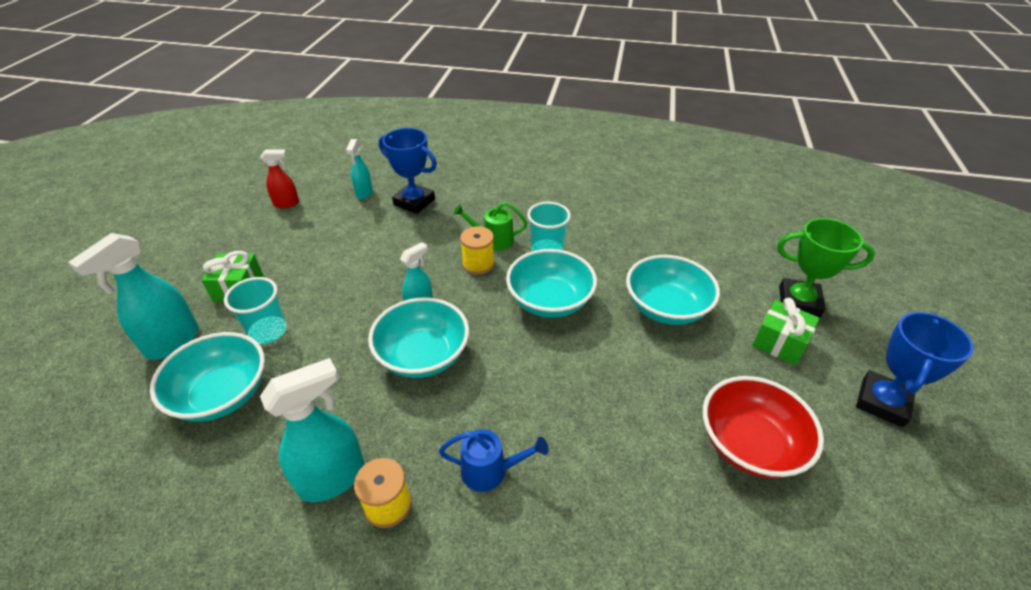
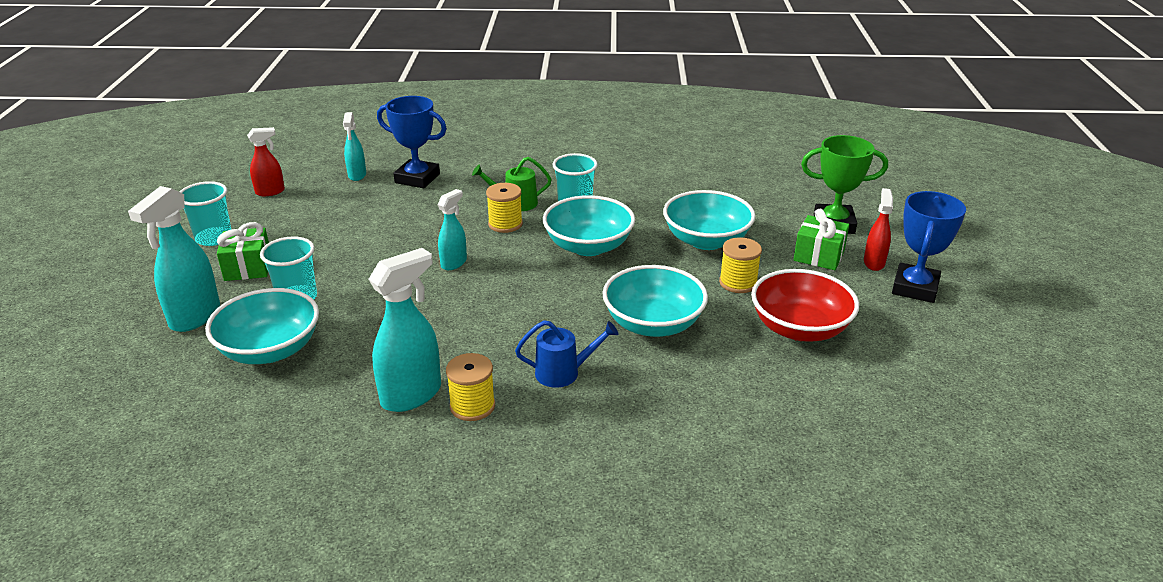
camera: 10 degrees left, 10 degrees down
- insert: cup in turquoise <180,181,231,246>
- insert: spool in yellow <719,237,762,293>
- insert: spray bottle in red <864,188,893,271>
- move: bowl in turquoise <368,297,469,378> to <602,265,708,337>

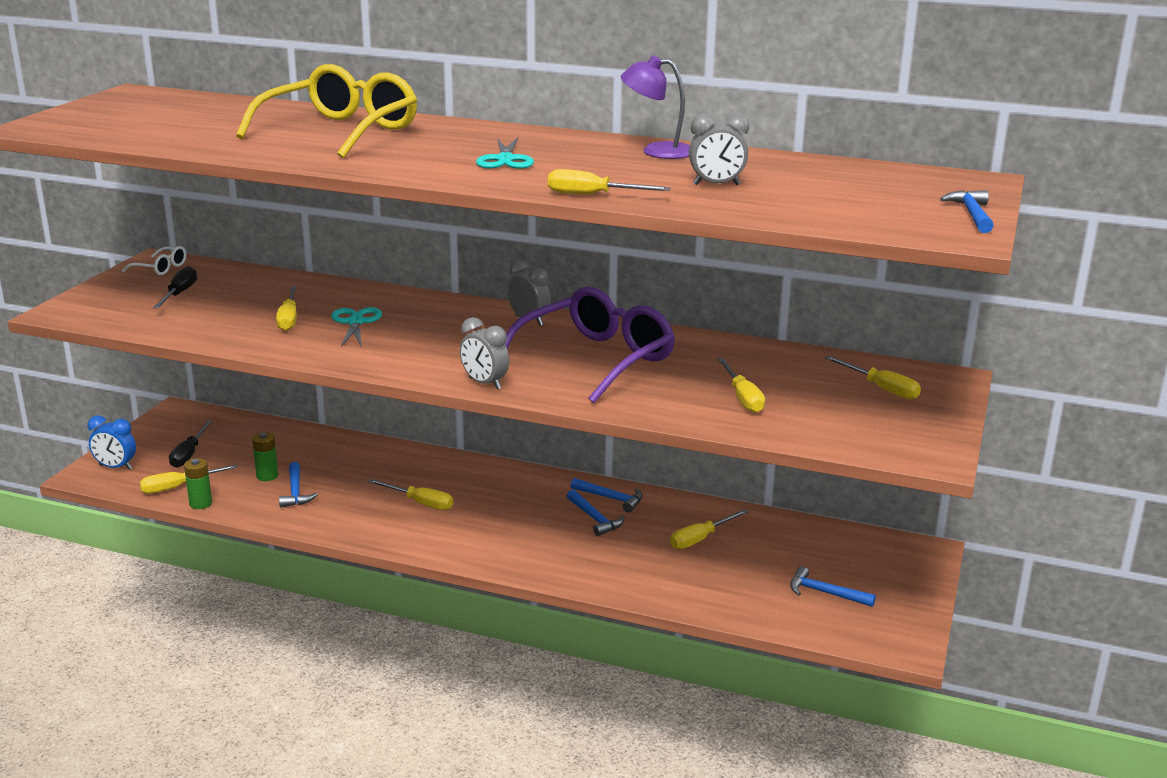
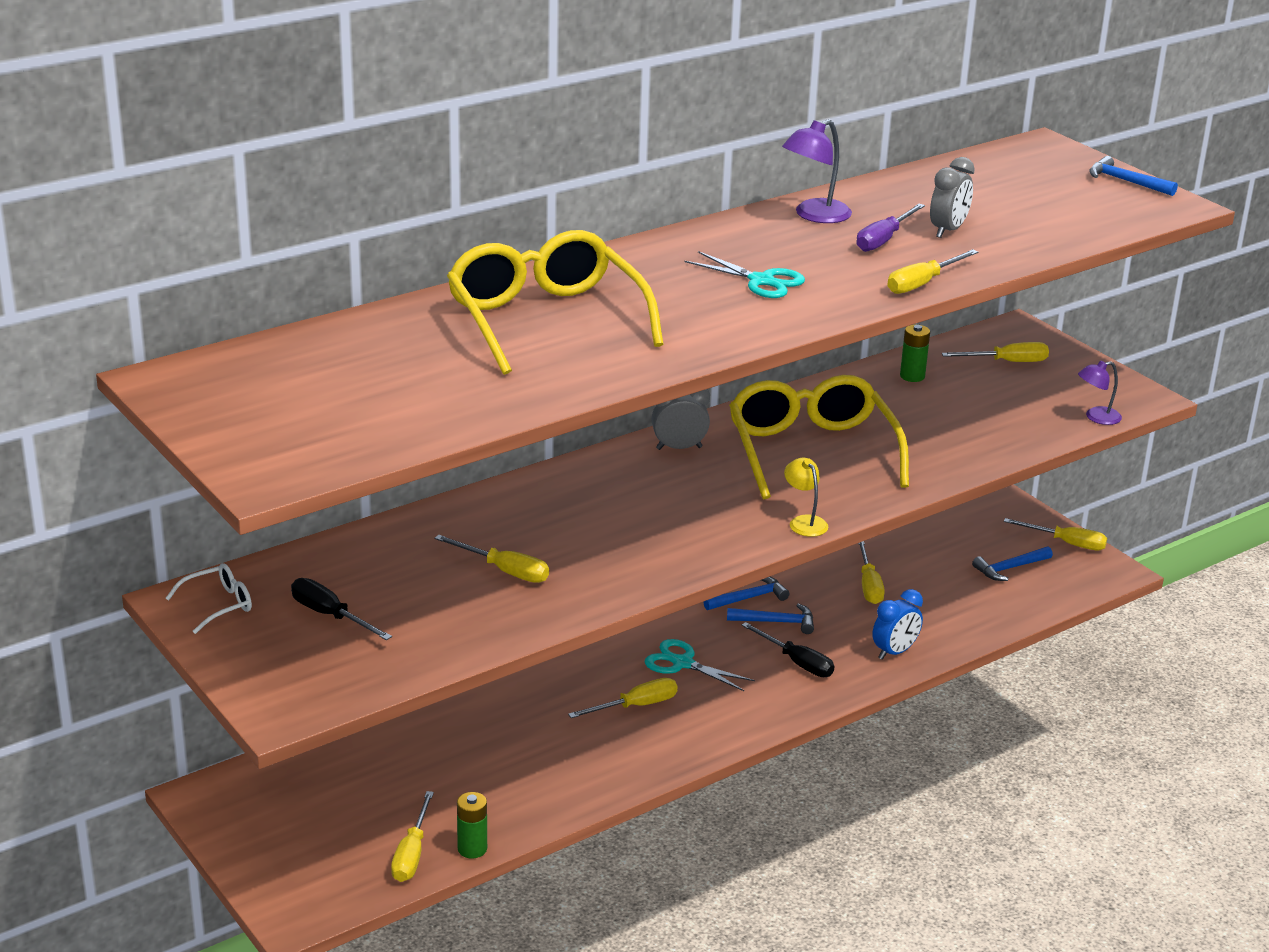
camera: 55 degrees left, 5 degrees up
- delete: hammer in blue <279,462,318,508>
- insert: screwdriver in purple <856,204,925,252>
- insert: lamp in purple <1078,361,1122,425>
- move: clock in blue <88,416,136,470> to <872,589,923,660>
- move: screwdriver in black <169,420,213,468> to <741,622,834,677>
- move: battery in green <252,432,278,481> to <900,325,930,382>
- move: scissors in turquoise <331,307,382,348> to <645,639,755,691>
- move: screwdriver in yellow <718,358,765,413> to <1004,518,1107,551>
- replace: clock in grey <460,317,509,390> to lamp in yellow <784,458,828,537>
- recolor: glasses in purple <505,287,675,403> to glasses in yellow <729,375,909,499>

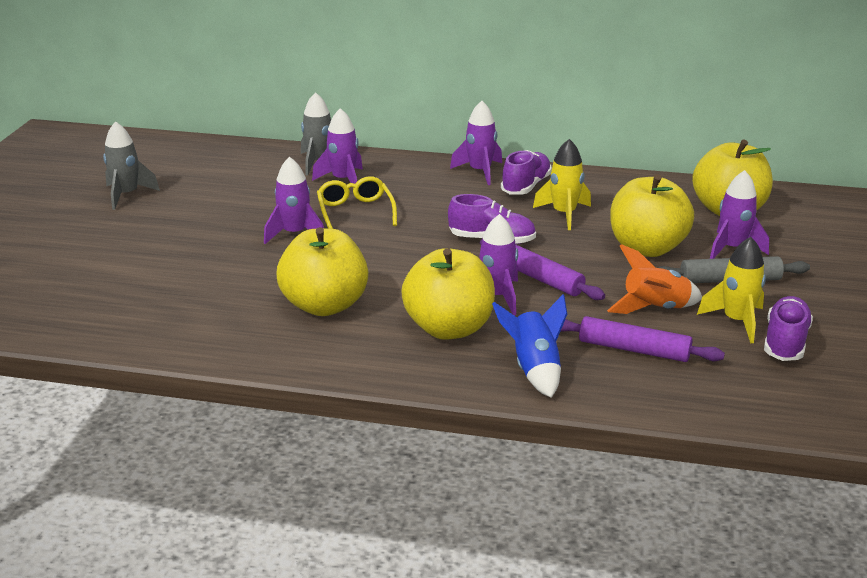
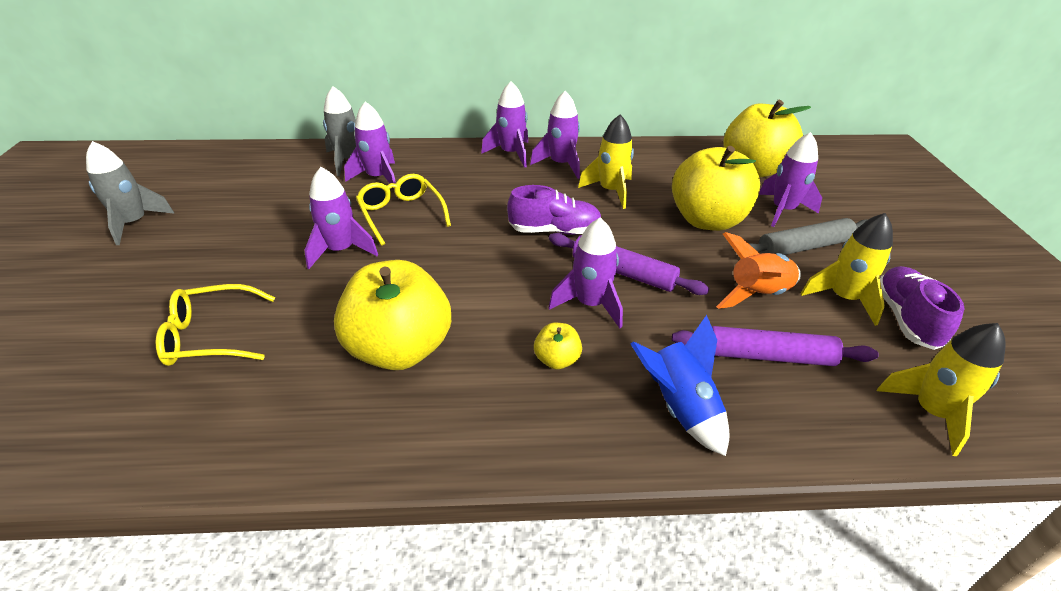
camera: 15 degrees left, 10 degrees up
- insert: glasses in yellow <156,284,275,366>
- insert: rocket in yellow <877,323,1006,456>
- replace: shoe in purple <501,150,552,195> to rocket in purple <530,91,580,179>
- resize: apple in yellow <401,248,495,340> = <534,323,582,369> x0.43

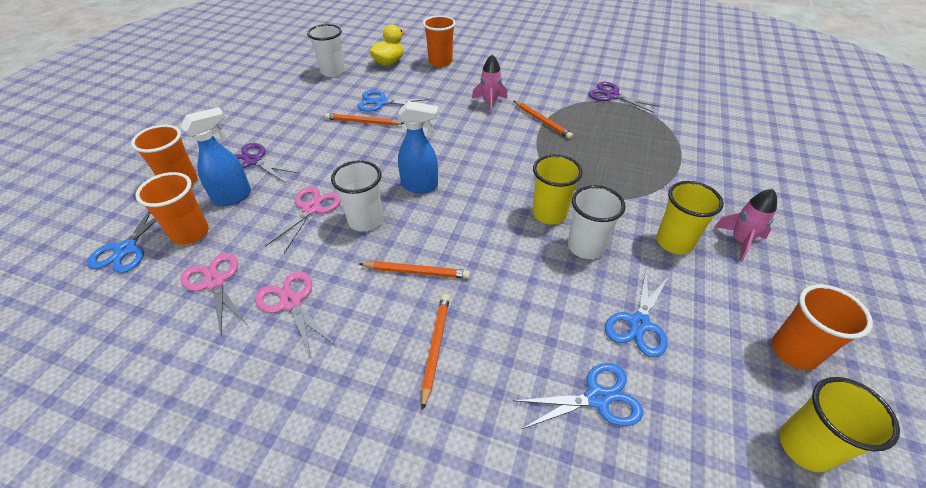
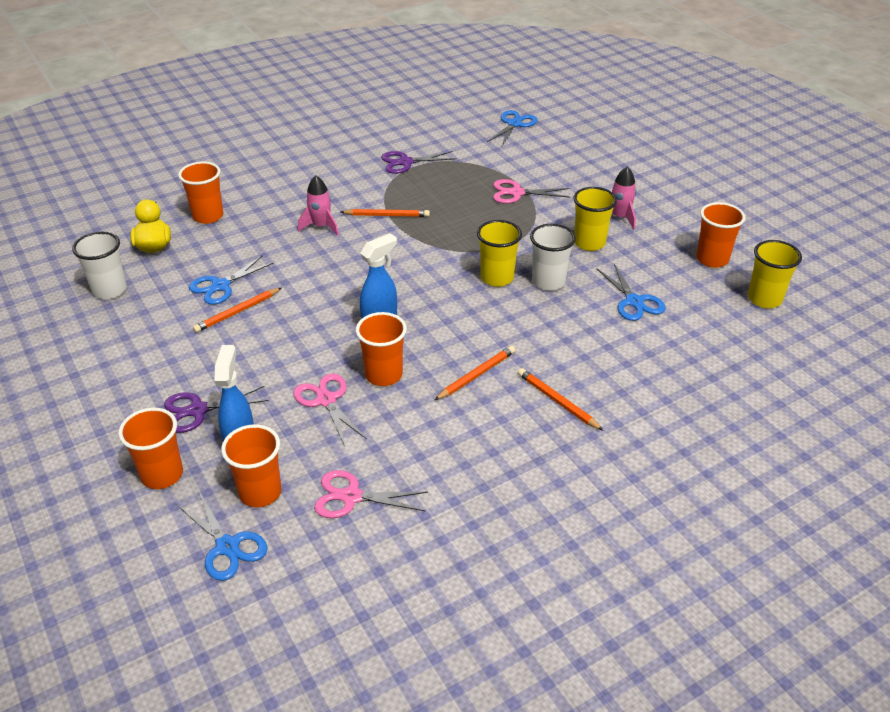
camera: 50 degrees left, 5 degrees down
- move: scissors in pink <255,271,336,357> to <493,179,570,204>
- move: scissors in blue <513,363,643,429> to <487,110,538,146>
- recolor: cup in white <331,160,383,231> to cup in orange <356,312,407,386>

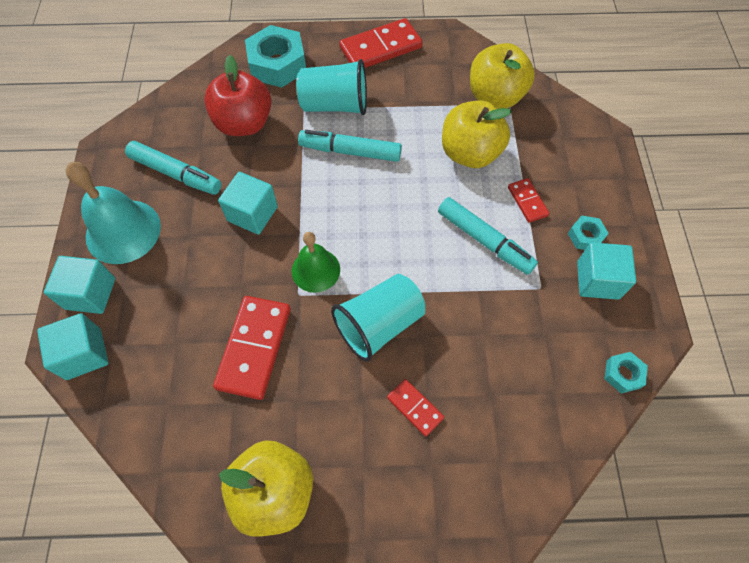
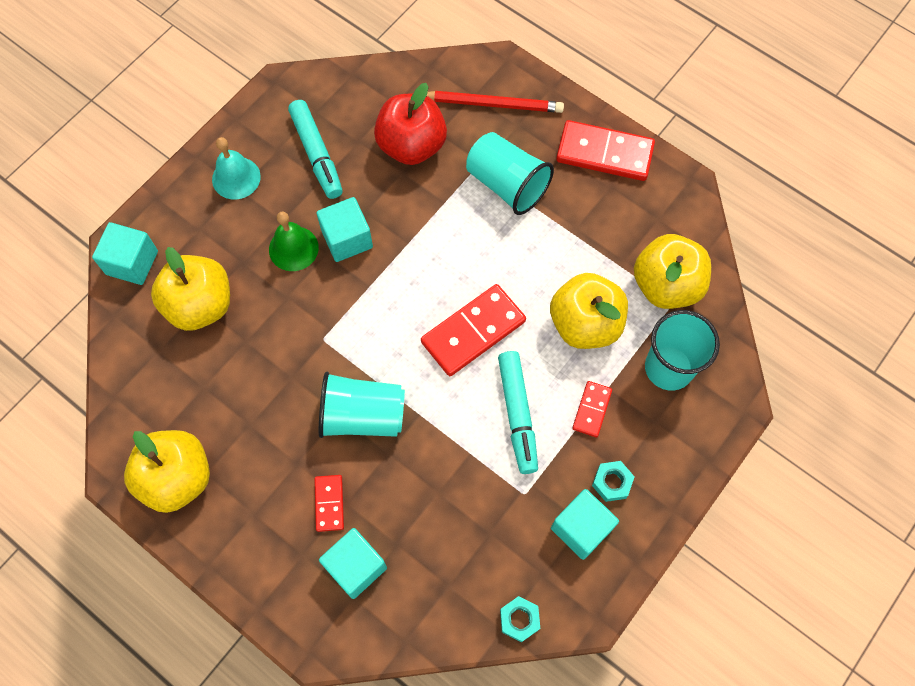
camera: 40 degrees right, 5 degrees up
- delete: marker in turquoise <298,130,402,162>
- insert: apple in yellow <151,247,230,331>
- insert: cup in turquoise <645,310,720,391>
- move: cube in turquoise <44,256,115,314> to <319,528,387,599>
- move: domino in red <213,296,291,400> to <421,284,526,376>
- move: bell in green <292,232,340,293> to <269,211,319,271>
- replace: nut in turquoise <245,25,306,88> to pencil in red <427,91,564,113>
- resize: bell in turquoise <66,162,161,264> = <212,137,261,199> x0.64

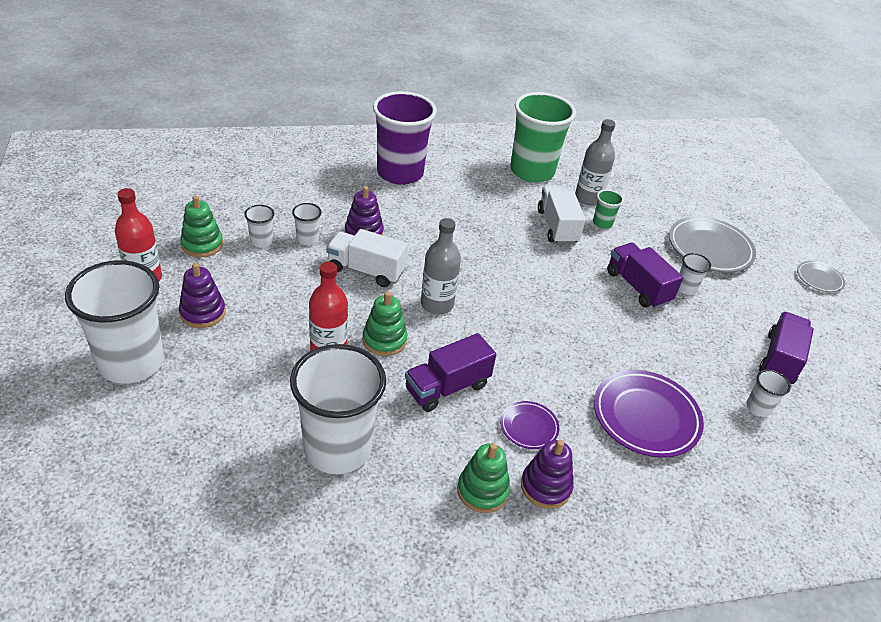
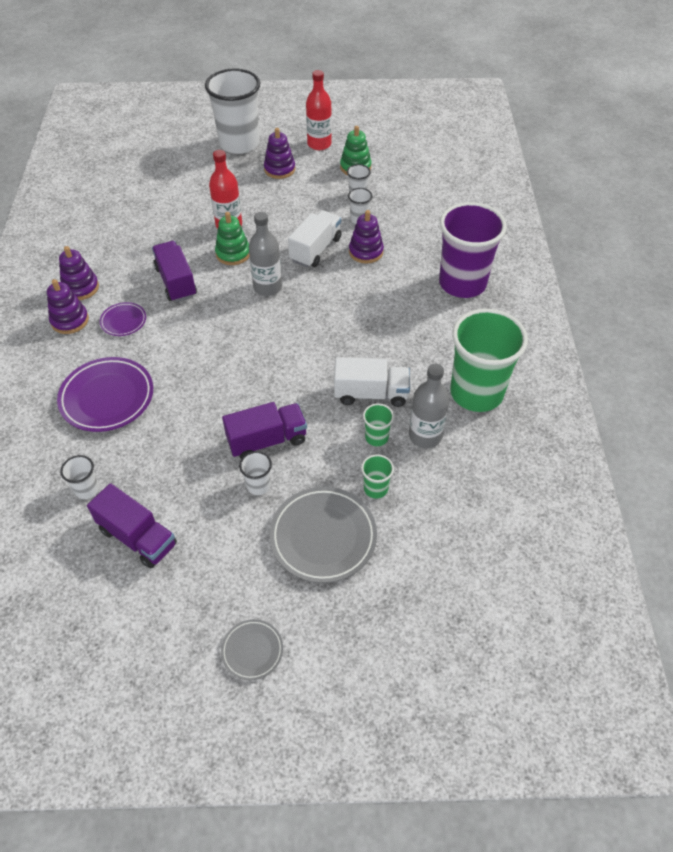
camera: 105 degrees right, 10 degrees up
- delete: cup in white <290,344,386,474>
- insert: cup in green <361,454,394,499>
- recolor: stacking toy in green <457,443,510,513> to stacking toy in purple <59,246,99,300>

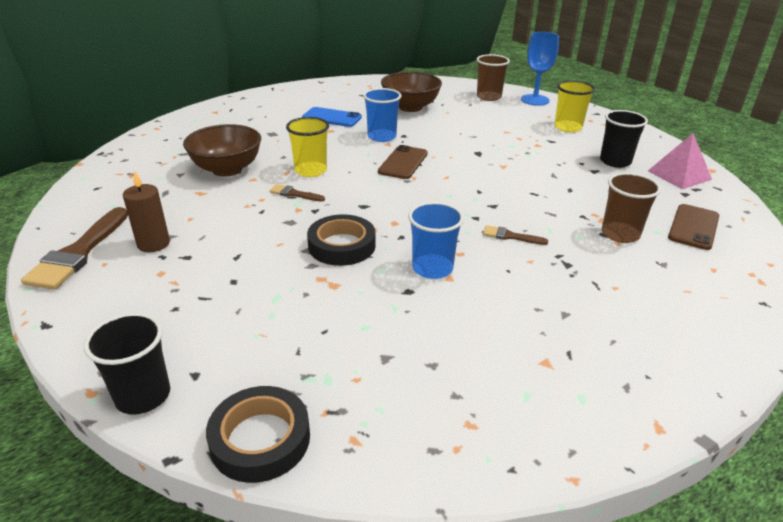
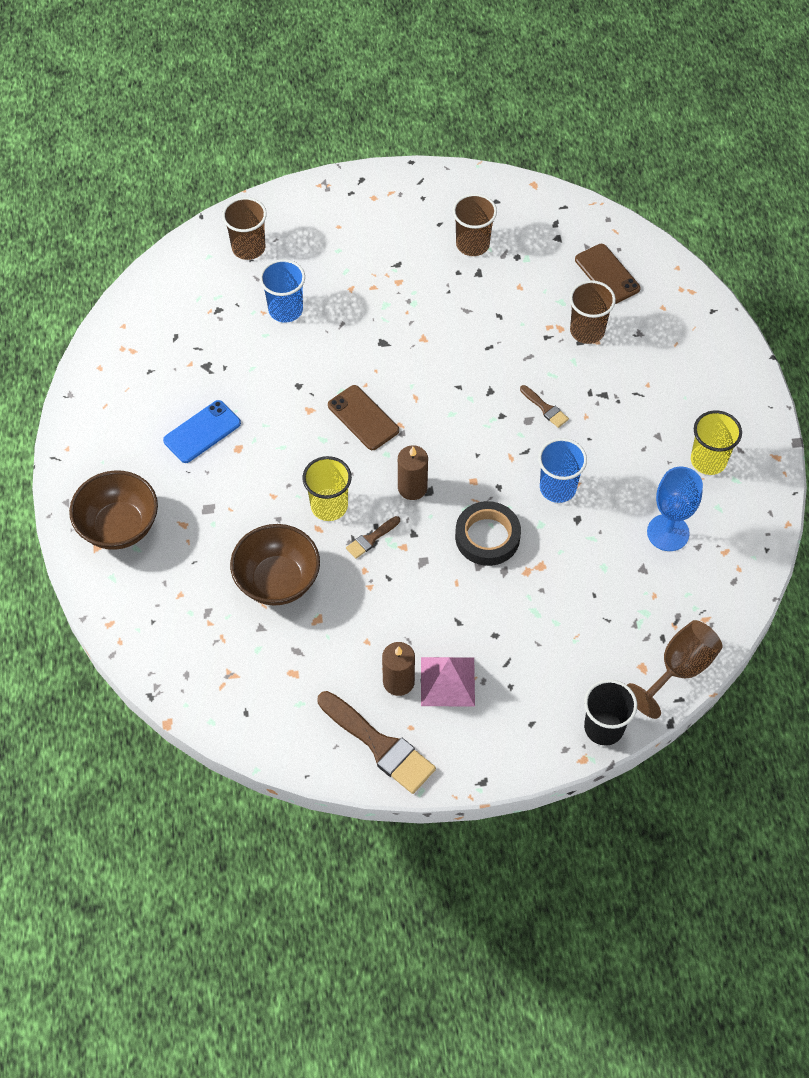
camera: 60 degrees left, 25 degrees up
- insert: candle in brown <398,445,428,500>
- move: cup in blue <363,88,401,142> to <260,259,305,323>
- move: bowl in brown <381,72,442,112> to <69,470,158,550>
- move: goblet in blue <521,32,559,106> to <647,467,703,551>
- move: cup in yellow <554,80,595,132> to <691,410,742,475>
- move: pyramid in pink <648,133,712,189> to <421,657,475,707>
- replace: tape in black <206,386,310,483> to goblet in brown <627,620,722,719>
- recolor: cup in black <600,110,648,168> to cup in brown <453,194,497,256>
- rotate: brush in brown <483,225,548,245> = <520,385,569,428> 90 degrees counterclockwise

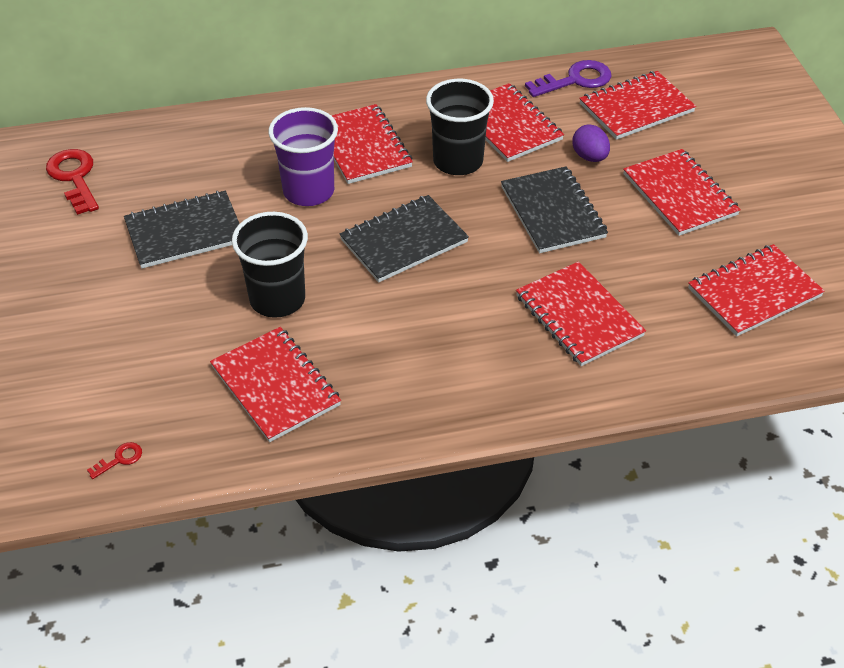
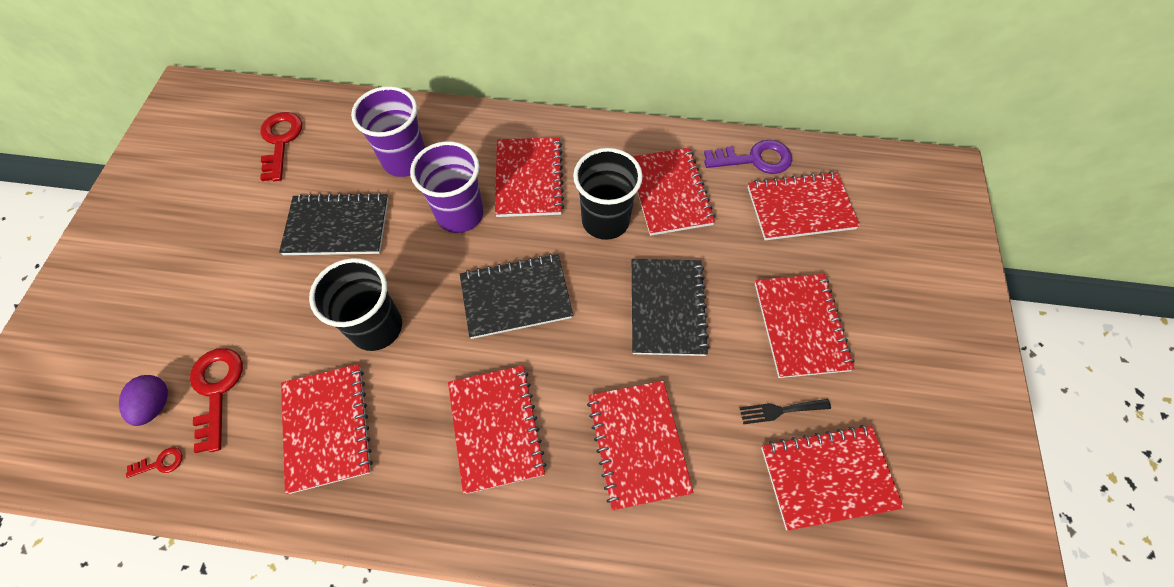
camera: 20 degrees right, 15 degrees up
- insert: key in red <190,348,243,453>
- insert: cup in purple <351,86,425,177>
- insert: notebook in red <448,365,547,494>
- insert: fork in black <740,399,831,424>
- move: egg in purple <572,125,610,162> to <119,375,168,426>

